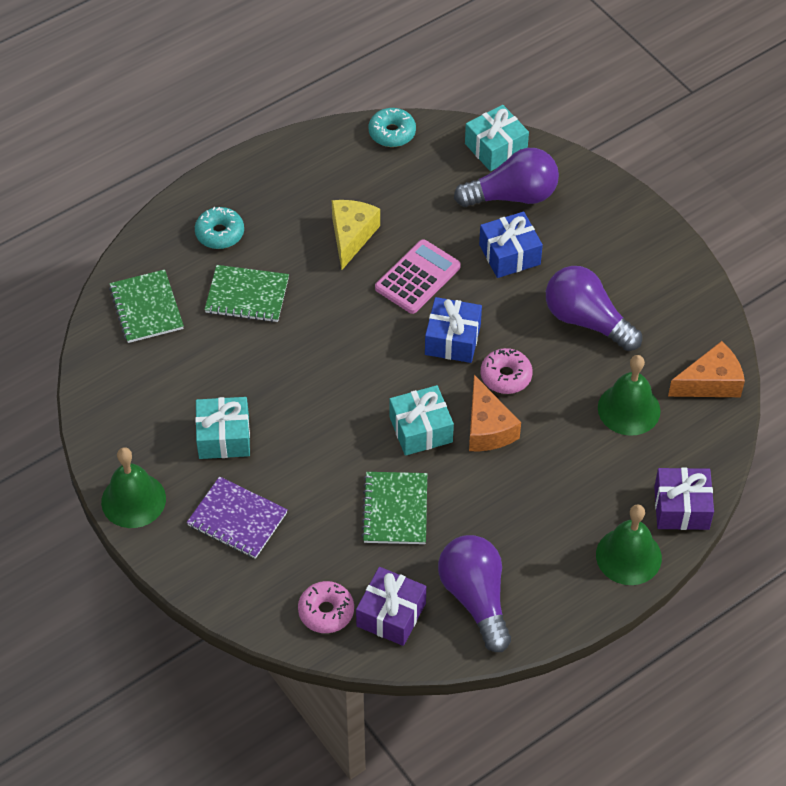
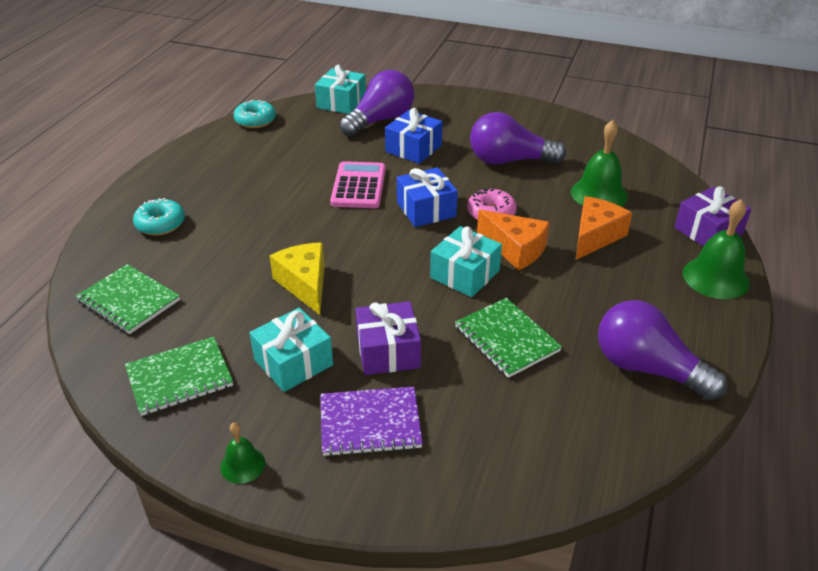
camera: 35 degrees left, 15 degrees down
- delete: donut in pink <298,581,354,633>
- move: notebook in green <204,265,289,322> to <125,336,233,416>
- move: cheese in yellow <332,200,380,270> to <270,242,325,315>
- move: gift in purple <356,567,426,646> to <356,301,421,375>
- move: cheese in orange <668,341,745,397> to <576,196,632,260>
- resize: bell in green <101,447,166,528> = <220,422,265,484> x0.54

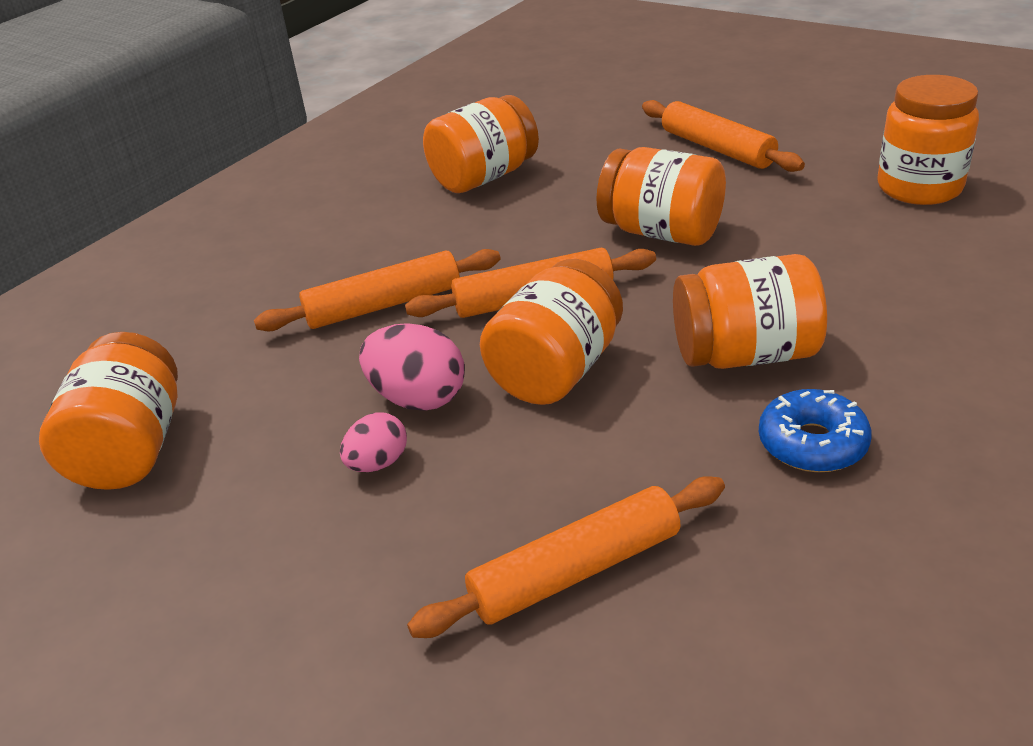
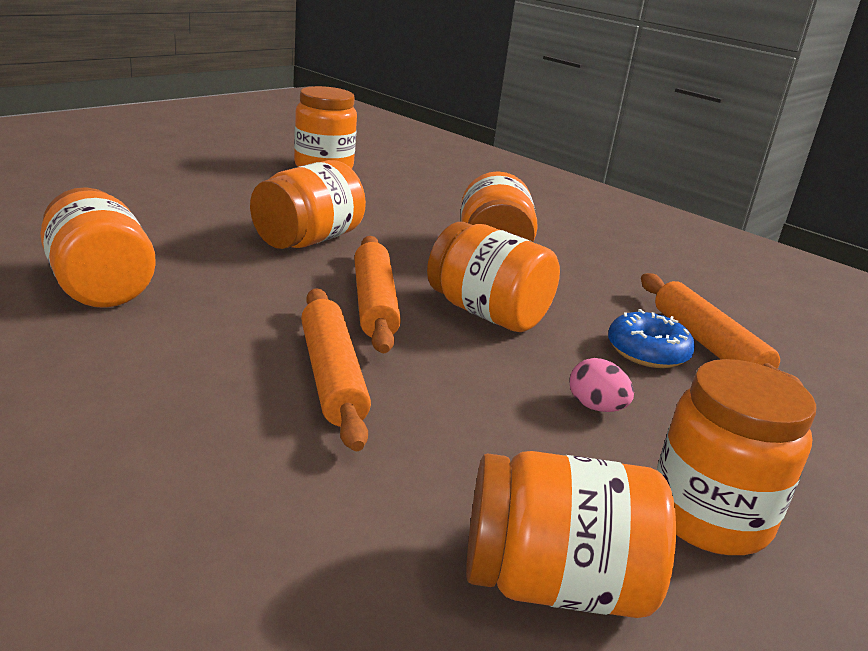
camera: 90 degrees left, 10 degrees down
- delete: egg in pink <359,323,465,411>
- delete: rolling pin in orange <642,100,805,172>
- insert: jar in orange <657,359,816,555>
- move: donut in blue <759,389,872,472> to <608,309,695,368>

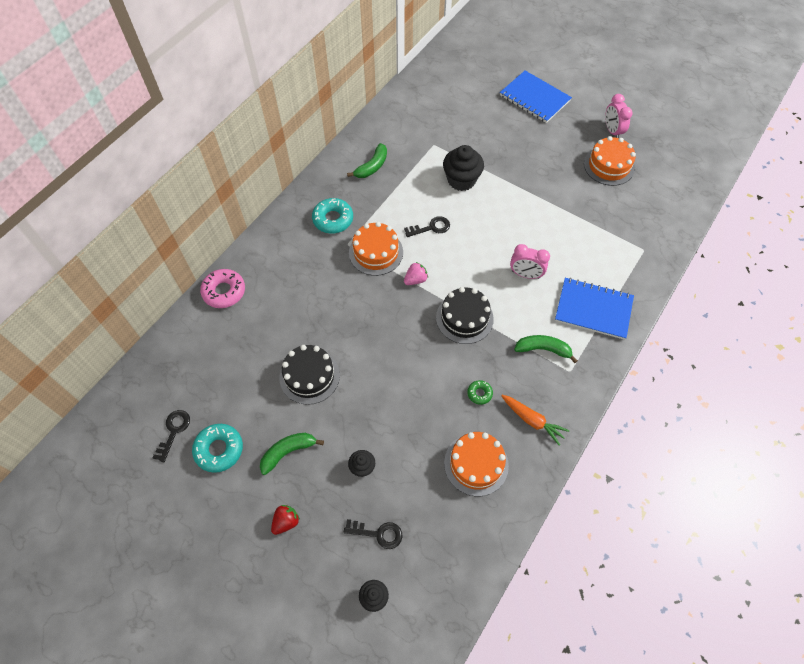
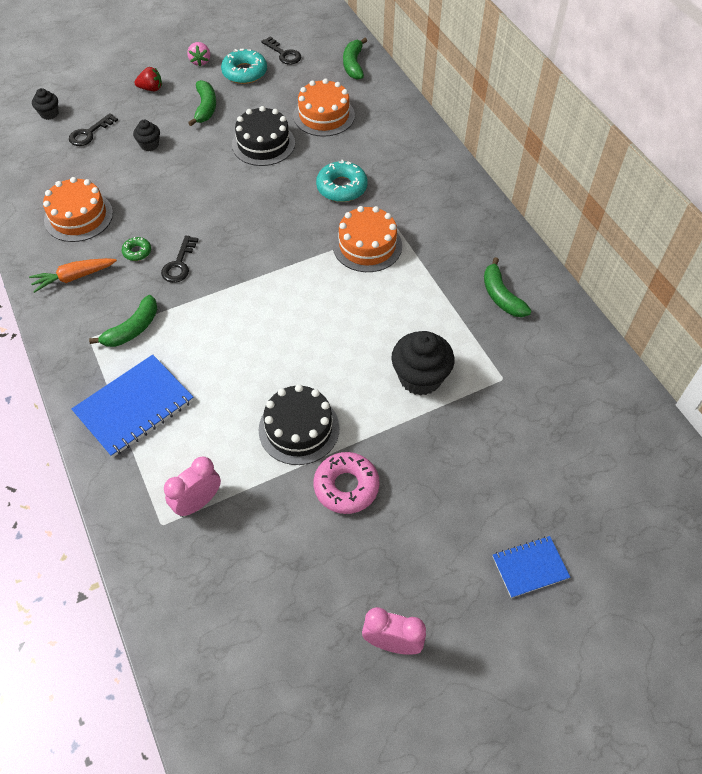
camera: 120 degrees right, 5 degrees down
- insert: banana in green <343,38,367,80>
- move: donut in pink <200,269,245,308> to <314,452,380,514>
- move: donut in turquoise <312,198,353,234> to <316,160,368,202>
- move: key in black <404,216,450,237> to <161,235,198,283>
- move: strawberry in pink <404,262,428,285> to <187,42,210,66>
- move: cake in black <436,287,494,344> to <258,384,340,465>
- move: clock in pink <510,244,550,279> to <164,456,221,517>
- move: cake in orange <584,136,636,186> to <293,78,355,137>
- rotate: strawberry in red <271,505,300,535> = <134,67,162,91> 75 degrees counterclockwise
- resize: notebook in blue <500,71,572,123> = <492,536,570,598> x0.58

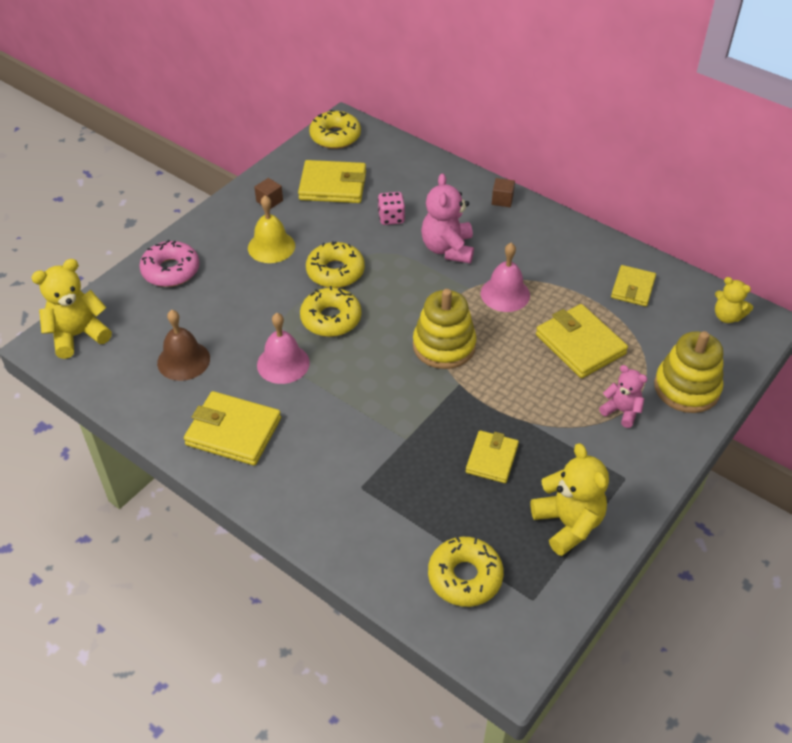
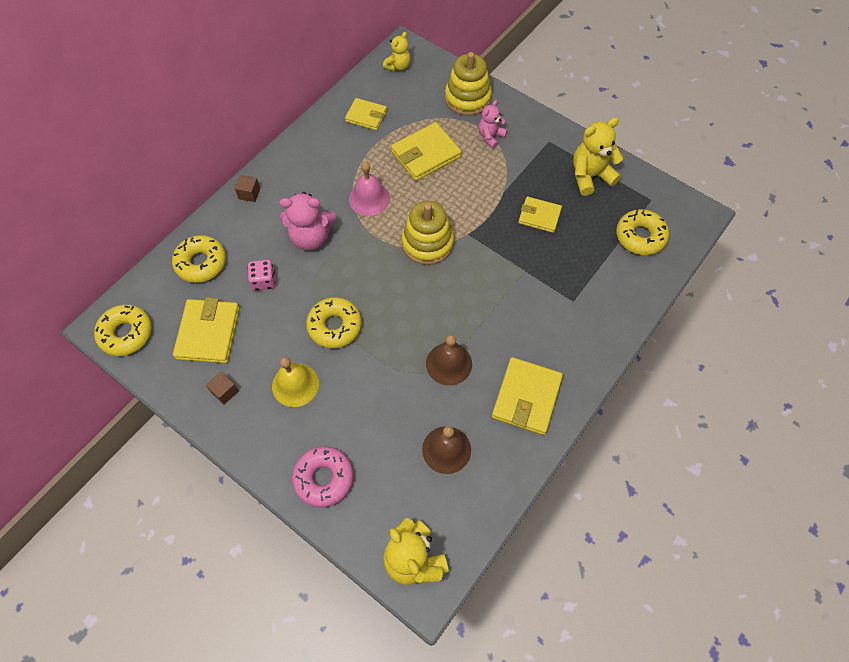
camera: 90 degrees left, 15 degrees up
- move: donut in yellow <300,286,361,337> to <172,235,226,283>
- recolor: bell in pink <257,313,310,384> to bell in brown <426,335,472,386>

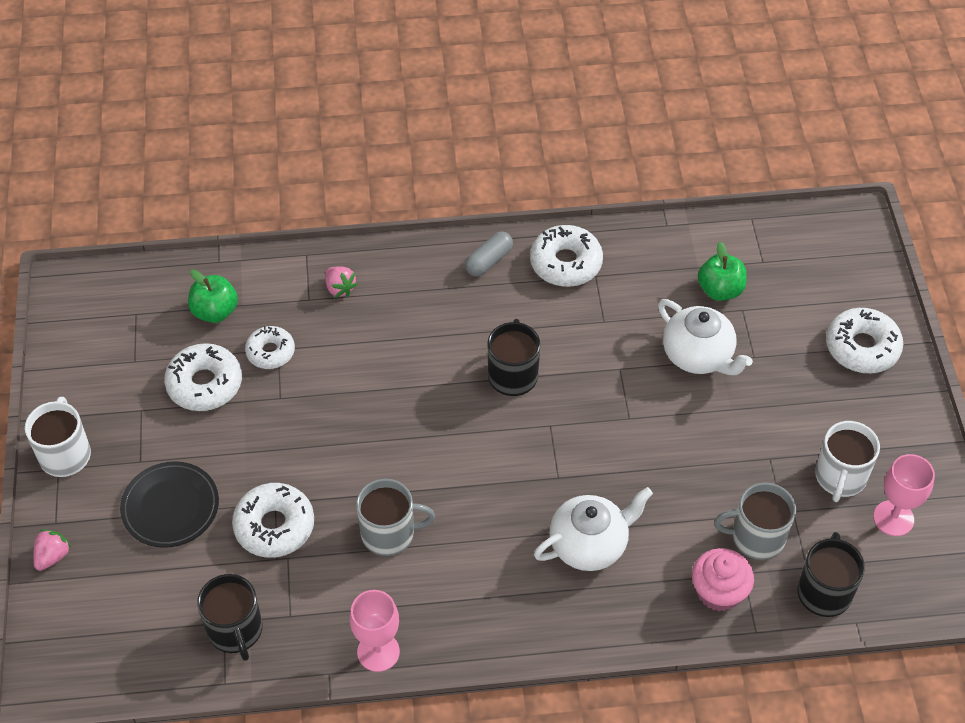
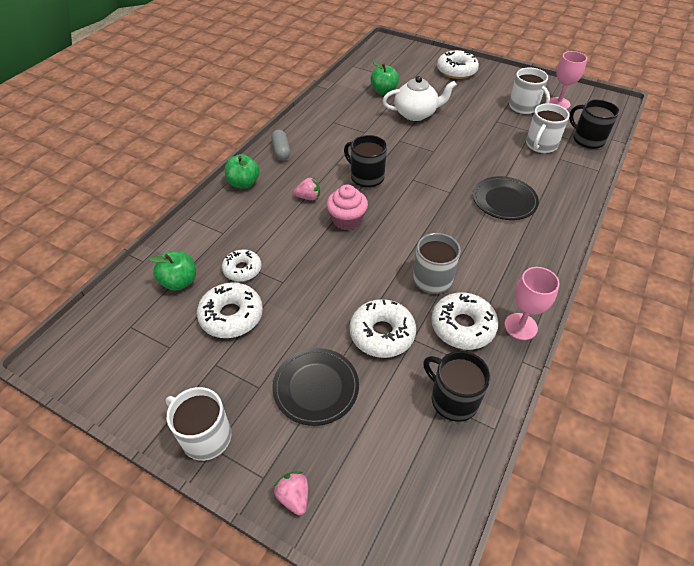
camera: 55 degrees left, 5 degrees down
- insert: apple in green <225,154,260,189>
- move: strawberry in pink <325,266,358,298> to <294,178,320,200>
- move: donut in white <530,225,603,287> to <431,292,498,350>
- move: cupcake in pink <692,548,754,611> to <326,185,368,230>
- replace: teapot in white <534,487,653,571> to plate in black <473,176,539,220>
- recolor: mug in grey <714,482,796,560> to mug in white <526,103,570,153>
- rotate: mug in black <197,574,262,661> = <423,351,490,422> 150 degrees counterclockwise

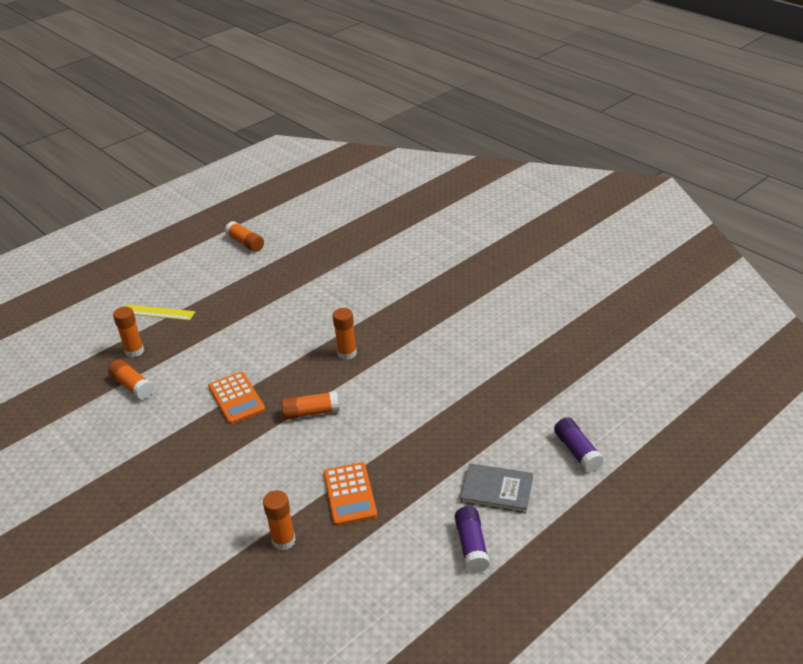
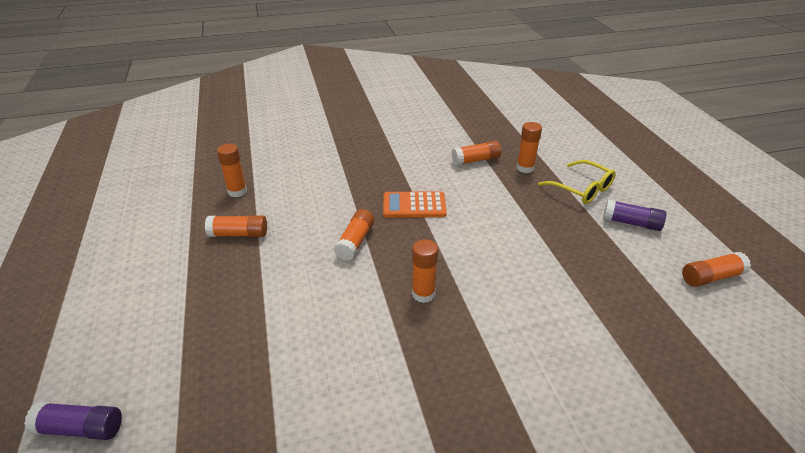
camera: 115 degrees right, 0 degrees up
- delete: book in grey <460,463,533,513>
- move: glue stick in purple <455,506,490,573> to <603,199,666,231>
- replace: ruler in yellow <125,305,195,321> to glasses in yellow <538,160,616,204>
- replace: calculator in orange <323,462,377,526> to glue stick in orange <205,215,267,237>

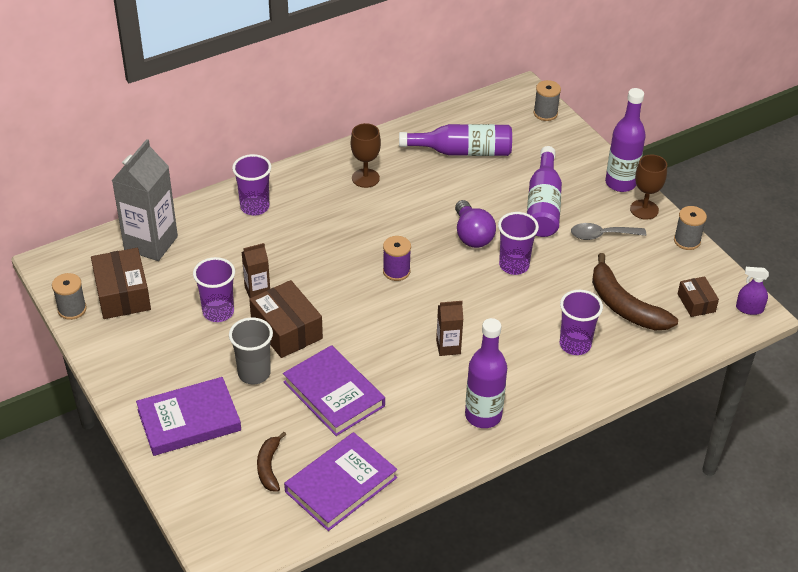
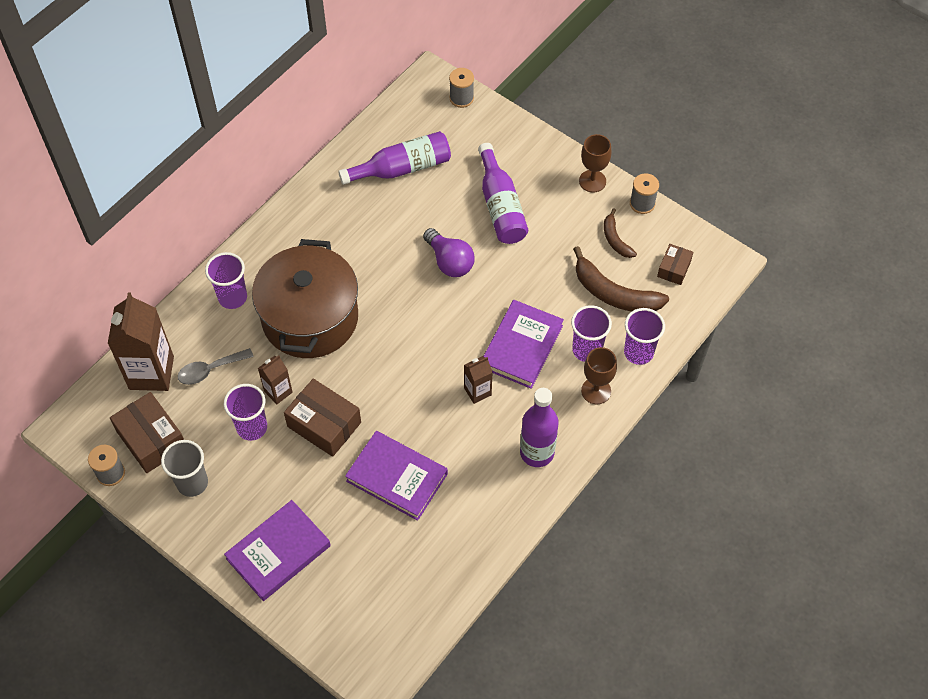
camera: 20 degrees left, 15 degrees up
- delete: spool in purple <383,236,411,281>
- delete: bottle in purple <605,88,646,192>
- delete: spray bottle in purple <736,267,769,315>
- insert: pot in brown <252,239,358,358>
- move: cup in grey <229,318,273,384> to <161,440,208,497>
- move: banana in brown <257,432,286,492> to <604,208,637,258>
- move: book in purple <284,432,397,531> to <483,300,564,389>
- move: goblet in brown <351,123,381,188> to <581,347,617,404>
- move: cup in purple <498,212,539,275> to <624,308,665,365>
- move: spoon in grey <571,223,646,240> to <177,348,254,385>
- recolor: carton in grey <112,139,178,261> to carton in brown <108,292,174,391>
- rotate: box in brown <678,276,719,317> = <657,244,693,285> 60 degrees clockwise

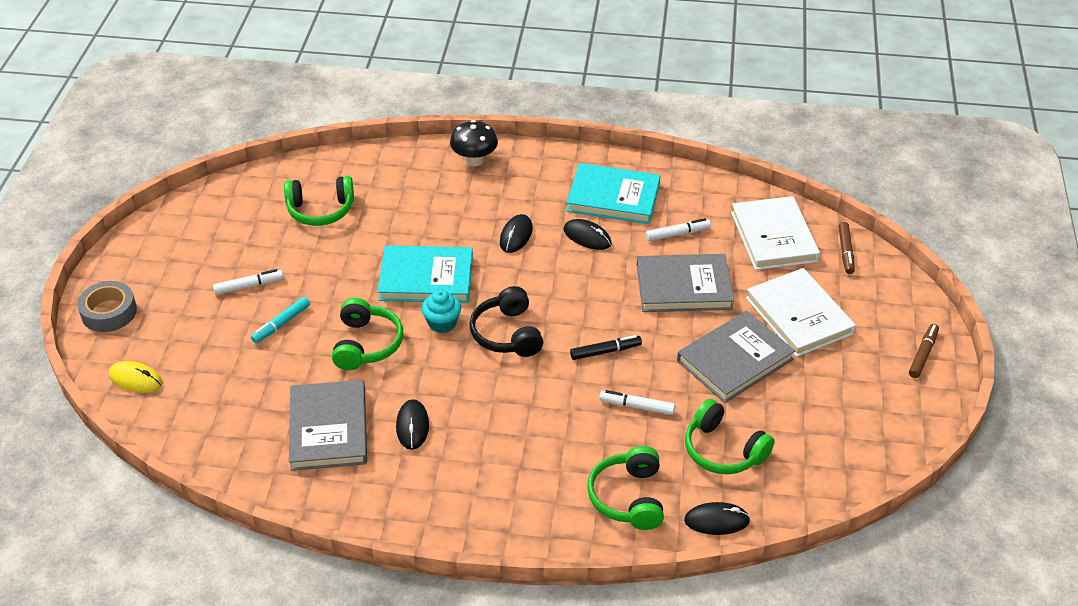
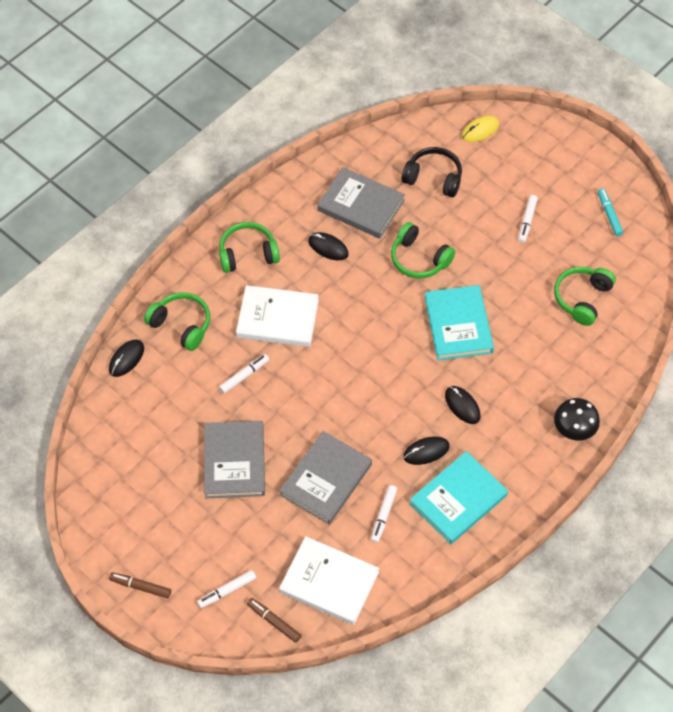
camera: 125 degrees right, 15 degrees up
- delete: tape in grey <77,281,137,332>
- delete: cupcake in turquoise <422,290,461,333>
- delete: marker in black <570,335,642,360>
- insert: marker in white <197,570,256,608>
- move: marker in turquoise <251,297,310,343> to <598,188,623,236>
- move: headphones in black <469,286,543,357> to <402,147,462,197>
- move: headphones in green <685,399,775,474> to <219,222,280,273>
- move: book in white <746,268,856,357> to <236,285,319,347>
- rotate: book in turquoise <377,246,473,303> = <425,285,494,360> 45 degrees counterclockwise
- rotate: marker in brown <909,324,939,378> = <109,572,171,598> 135 degrees clockwise

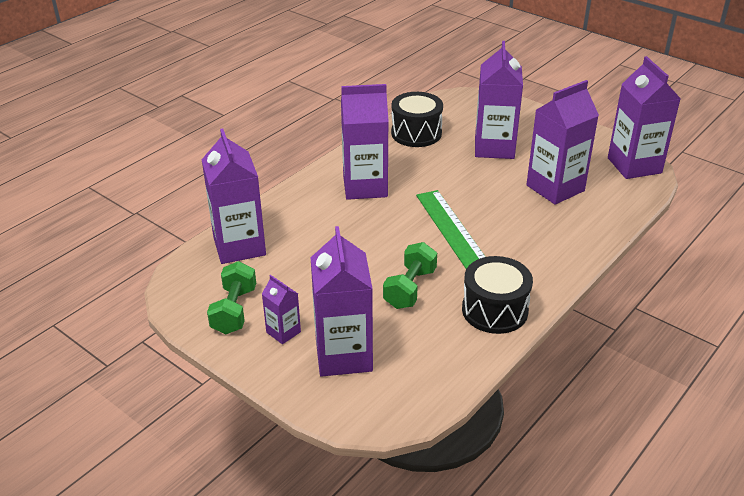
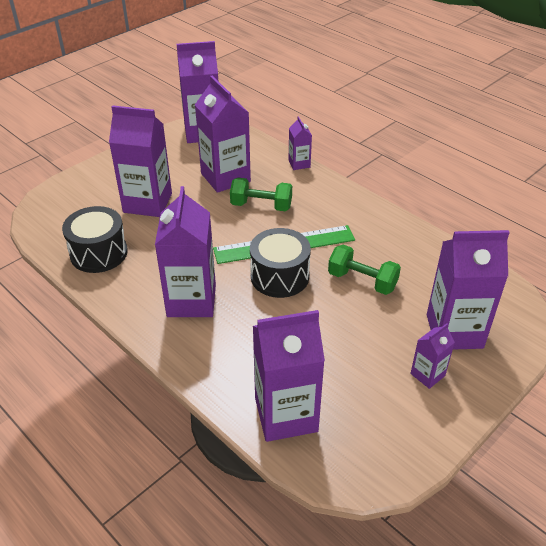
camera: 85 degrees left, 5 degrees up
- insert: carton in purple <289,116,312,170>
- move: dumbbell in green <207,261,256,334> to <230,178,292,211>
- move: drum in black <462,256,533,334> to <250,228,311,298>

